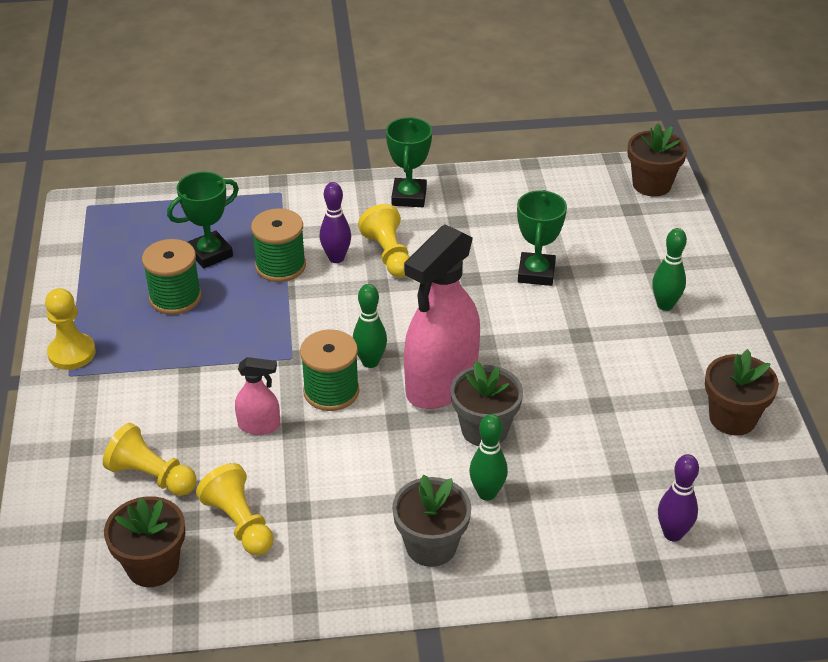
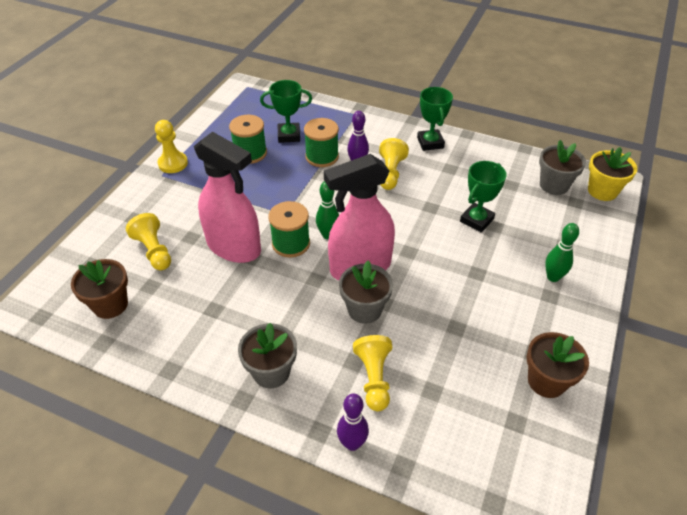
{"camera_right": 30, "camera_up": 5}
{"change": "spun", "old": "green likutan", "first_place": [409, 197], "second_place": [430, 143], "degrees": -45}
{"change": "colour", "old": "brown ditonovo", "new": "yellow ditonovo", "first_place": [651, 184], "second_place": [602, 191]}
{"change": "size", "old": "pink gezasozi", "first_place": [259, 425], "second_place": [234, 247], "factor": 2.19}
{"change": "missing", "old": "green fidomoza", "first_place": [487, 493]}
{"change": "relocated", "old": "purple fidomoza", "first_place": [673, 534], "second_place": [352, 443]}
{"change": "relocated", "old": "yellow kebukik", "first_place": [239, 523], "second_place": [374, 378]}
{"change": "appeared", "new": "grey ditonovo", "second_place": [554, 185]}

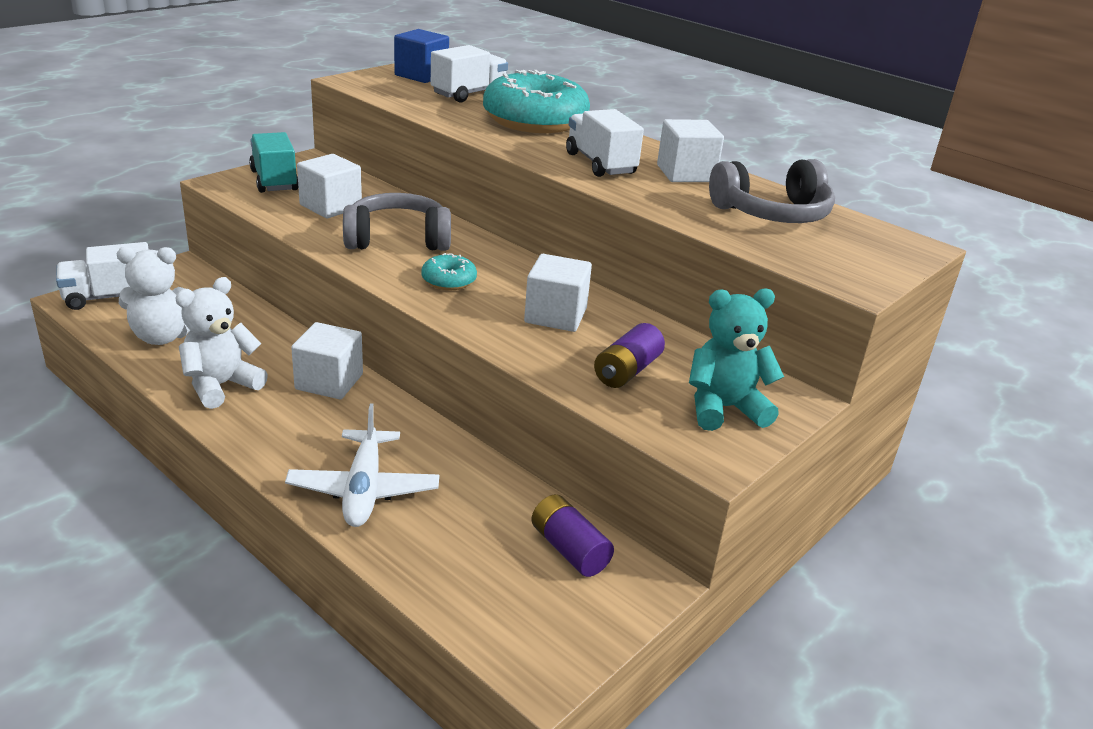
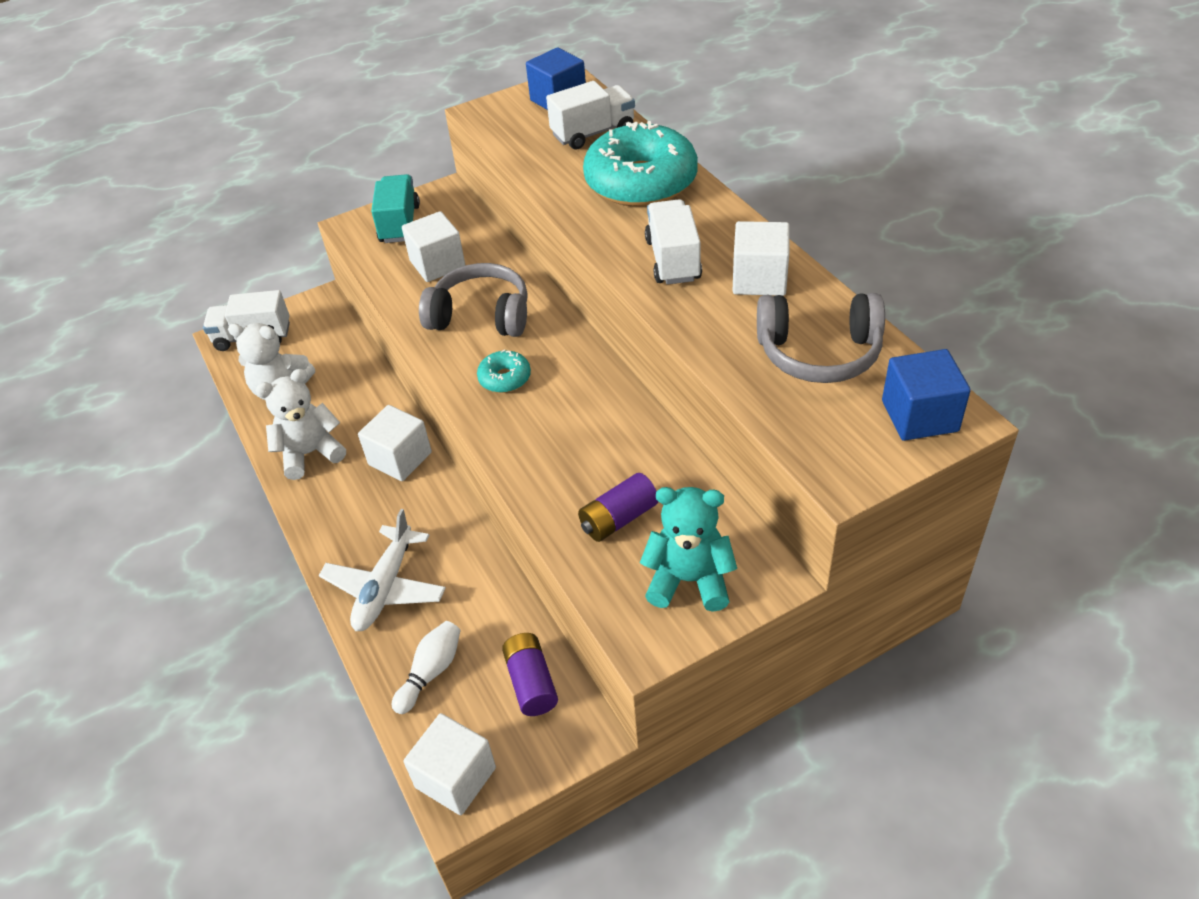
{"camera_right": 25, "camera_up": 15}
{"change": "relocated", "old": "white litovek", "first_place": [555, 315], "second_place": [455, 777]}
{"change": "appeared", "new": "blue litovek", "second_place": [919, 416]}
{"change": "appeared", "new": "white fidomoza", "second_place": [431, 672]}

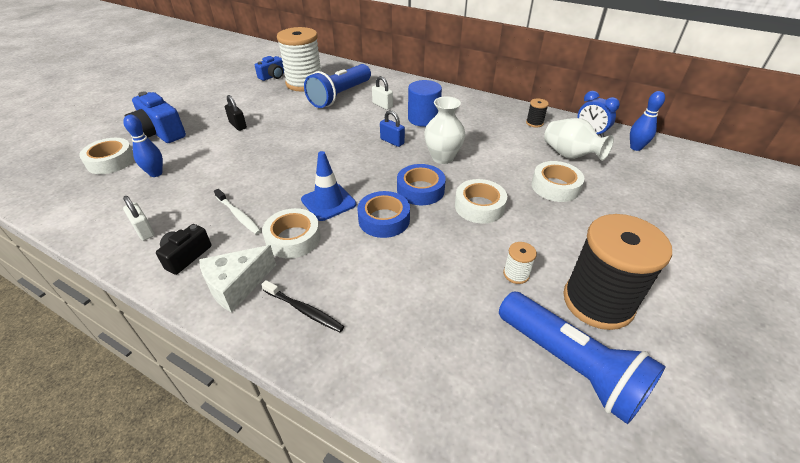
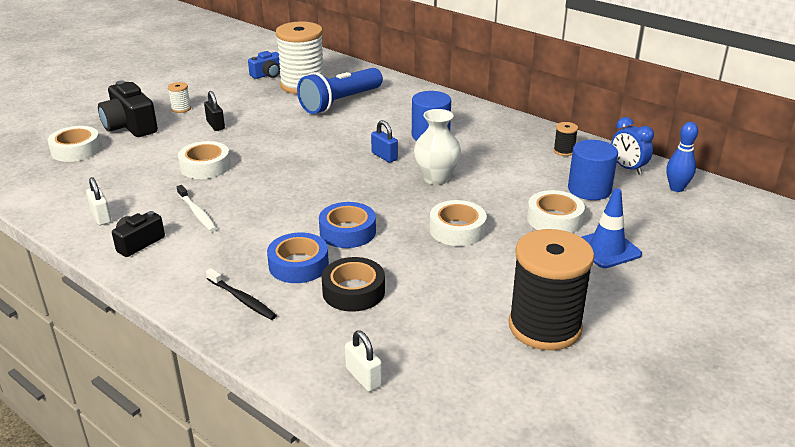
{"camera_right": 10, "camera_up": -10}
{"change": "relocated", "old": "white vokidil", "first_place": [382, 105], "second_place": [363, 377]}
{"change": "colour", "old": "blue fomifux", "new": "black fomifux", "first_place": [159, 133], "second_place": [130, 126]}
{"change": "missing", "old": "blue fidomoza", "first_place": [156, 173]}
{"change": "exchanged", "old": "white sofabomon", "new": "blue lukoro", "first_place": [570, 155], "second_place": [589, 189]}
{"change": "relocated", "old": "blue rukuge", "first_place": [328, 202], "second_place": [607, 249]}
{"change": "relocated", "old": "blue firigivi", "first_place": [420, 190], "second_place": [298, 265]}
{"change": "relocated", "old": "white firigivi", "first_place": [293, 238], "second_place": [205, 166]}
{"change": "relocated", "old": "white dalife", "first_place": [516, 274], "second_place": [181, 109]}
{"change": "missing", "old": "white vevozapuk", "first_place": [237, 285]}
{"change": "missing", "old": "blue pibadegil", "first_place": [570, 365]}
{"change": "appeared", "new": "black firigivi", "second_place": [353, 291]}

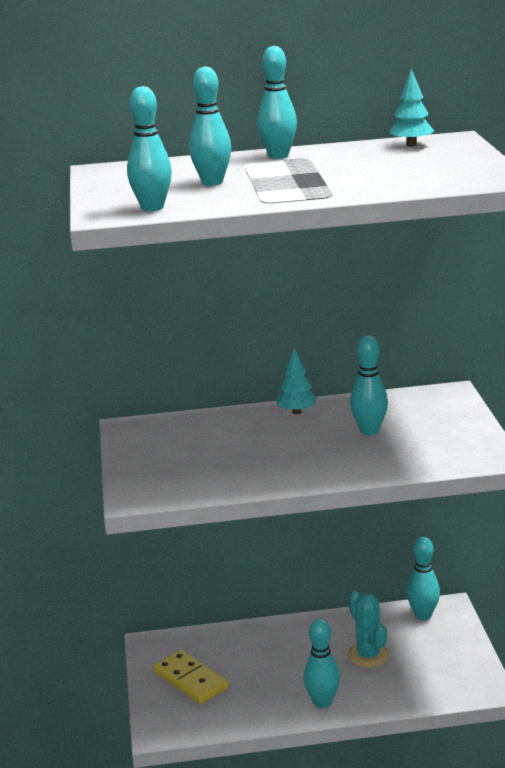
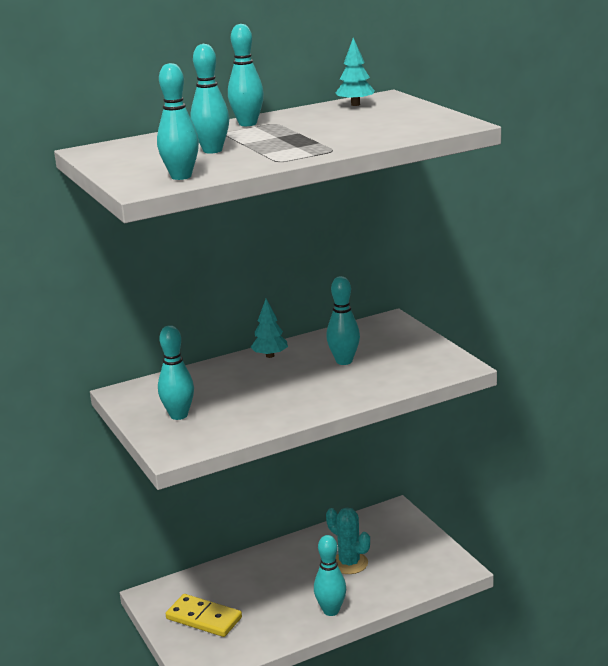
{"camera_right": -20, "camera_up": 0}
{"change": "relocated", "old": "turquoise fidomoza", "first_place": [423, 615], "second_place": [179, 415]}

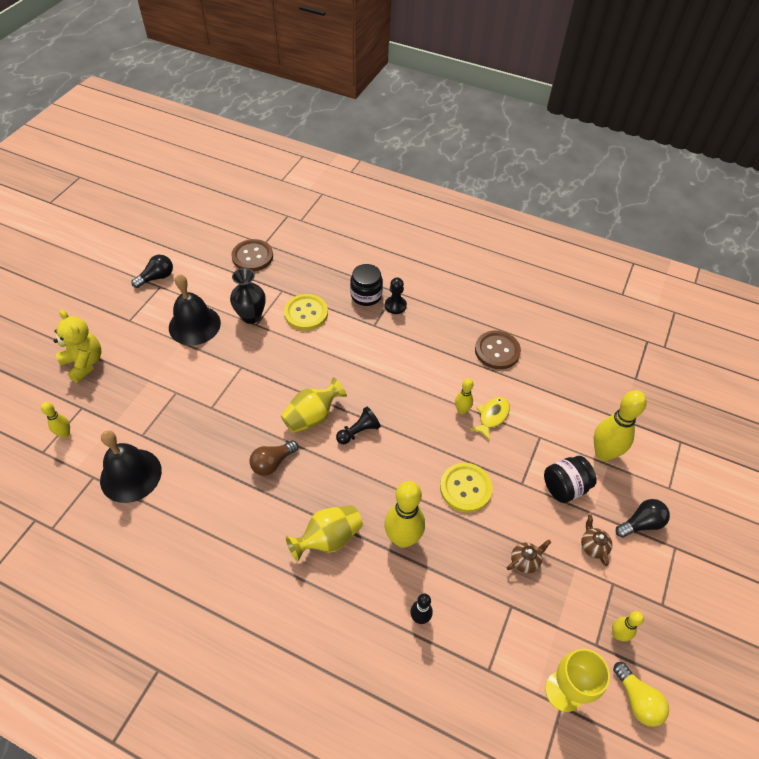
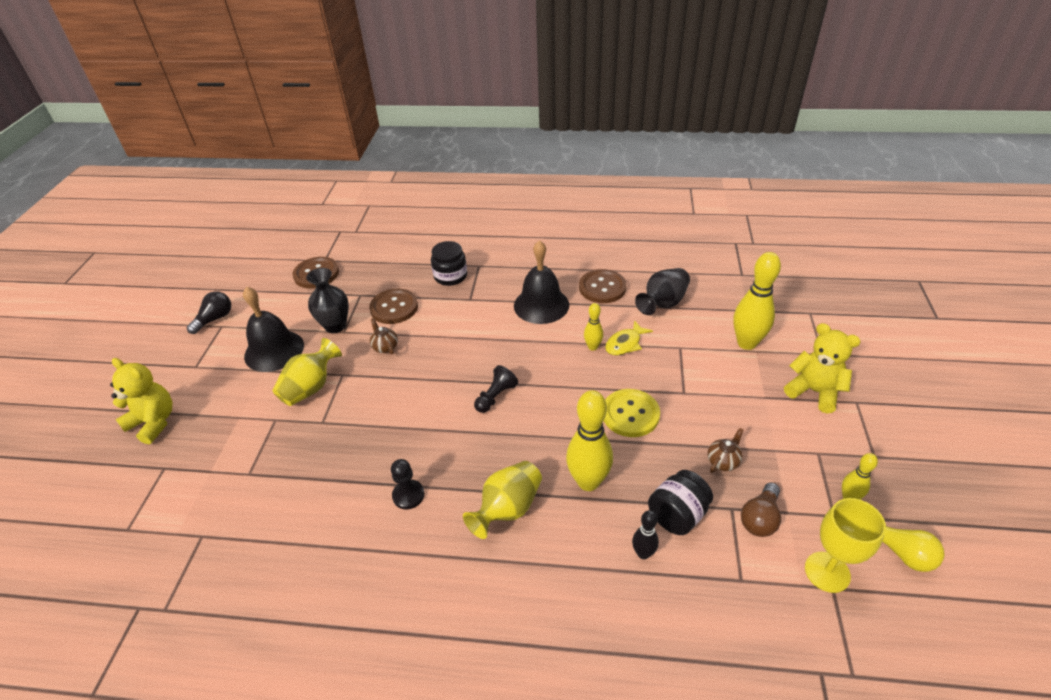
{"camera_right": -15, "camera_up": -10}
{"change": "relocated", "old": "black kebukik", "first_place": [395, 306], "second_place": [408, 495]}
{"change": "colour", "old": "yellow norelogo", "new": "brown norelogo", "first_place": [306, 313], "second_place": [394, 308]}
{"change": "relocated", "old": "yellow sofabomon", "first_place": [312, 417], "second_place": [311, 388]}
{"change": "spun", "old": "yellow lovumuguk", "first_place": [492, 416], "second_place": [625, 343], "degrees": -150}
{"change": "missing", "old": "yellow fidomoza", "first_place": [65, 434]}
{"change": "relocated", "old": "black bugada", "first_place": [131, 475], "second_place": [541, 305]}
{"change": "relocated", "old": "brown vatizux", "first_place": [272, 463], "second_place": [760, 518]}
{"change": "relocated", "old": "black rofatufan", "first_place": [564, 487], "second_place": [677, 515]}
{"change": "exchanged", "old": "black vatizux", "new": "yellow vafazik", "first_place": [641, 523], "second_place": [814, 391]}
{"change": "relocated", "old": "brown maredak", "first_place": [593, 546], "second_place": [385, 347]}
{"change": "appeared", "new": "black sofabomon", "second_place": [663, 303]}

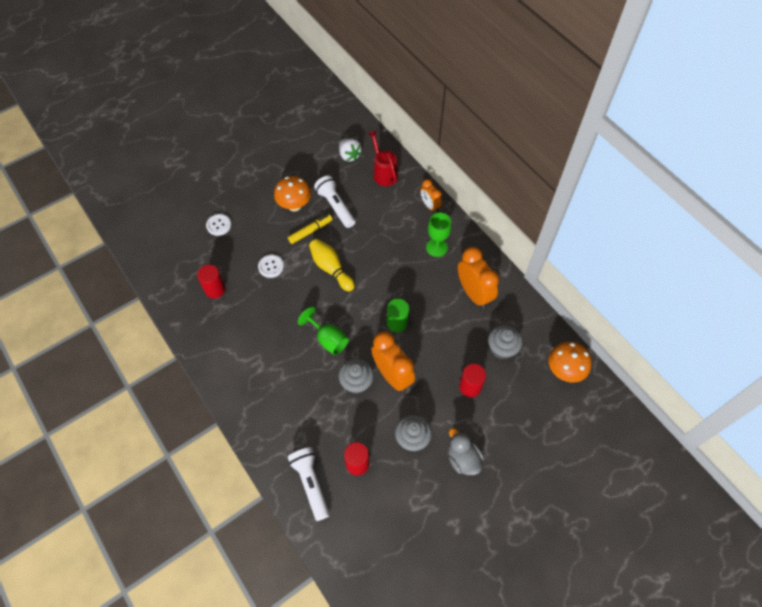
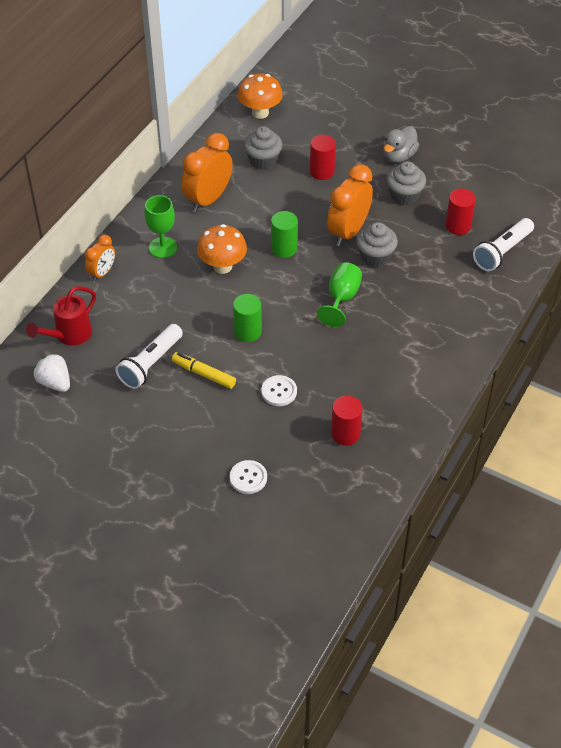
{"camera_right": -115, "camera_up": -10}
{"change": "spun", "old": "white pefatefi", "first_place": [349, 155], "second_place": [55, 383], "degrees": -75}
{"change": "relocated", "old": "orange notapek", "first_place": [294, 205], "second_place": [222, 266]}
{"change": "exchanged", "old": "yellow fidomoza", "new": "green lukoro", "first_place": [331, 269], "second_place": [248, 332]}

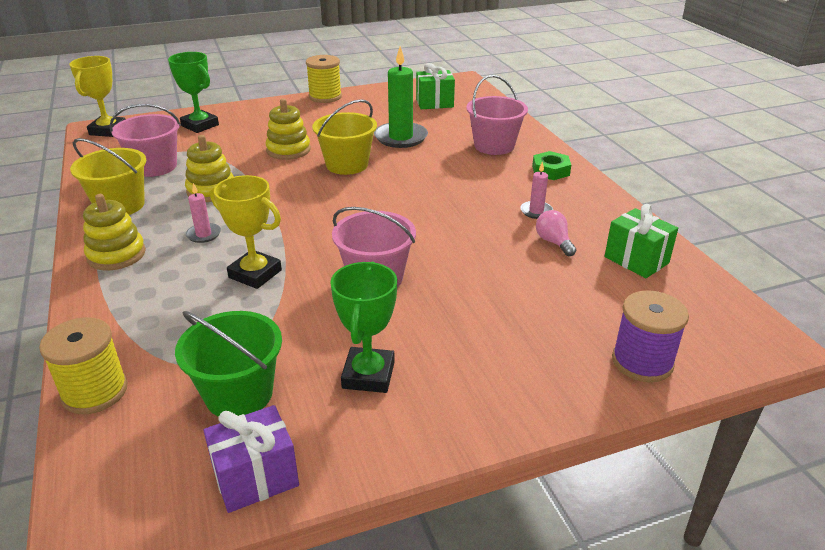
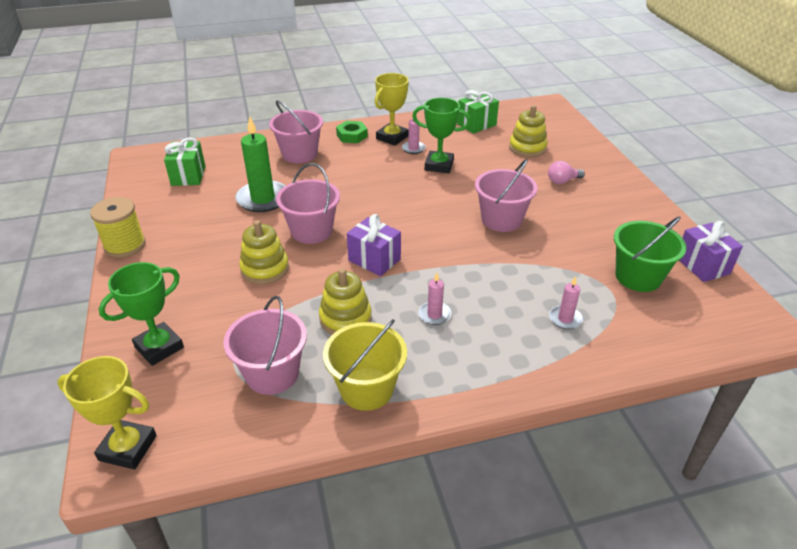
{"camera_right": -85, "camera_up": 5}
{"change": "colour", "old": "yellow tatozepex", "new": "pink tatozepex", "first_place": [347, 164], "second_place": [311, 231]}
{"change": "relocated", "old": "yellow likutan", "first_place": [255, 274], "second_place": [392, 137]}
{"change": "relocated", "old": "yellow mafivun", "first_place": [116, 255], "second_place": [527, 148]}
{"change": "relocated", "old": "pink vatizux", "first_place": [553, 242], "second_place": [562, 181]}
{"change": "relocated", "old": "green likutan", "first_place": [368, 375], "second_place": [439, 165]}
{"change": "missing", "old": "purple dalife", "first_place": [642, 362]}
{"change": "missing", "old": "yellow dalife", "first_place": [95, 392]}
{"change": "appeared", "new": "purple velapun", "second_place": [374, 260]}
{"change": "appeared", "new": "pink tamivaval", "second_place": [565, 319]}

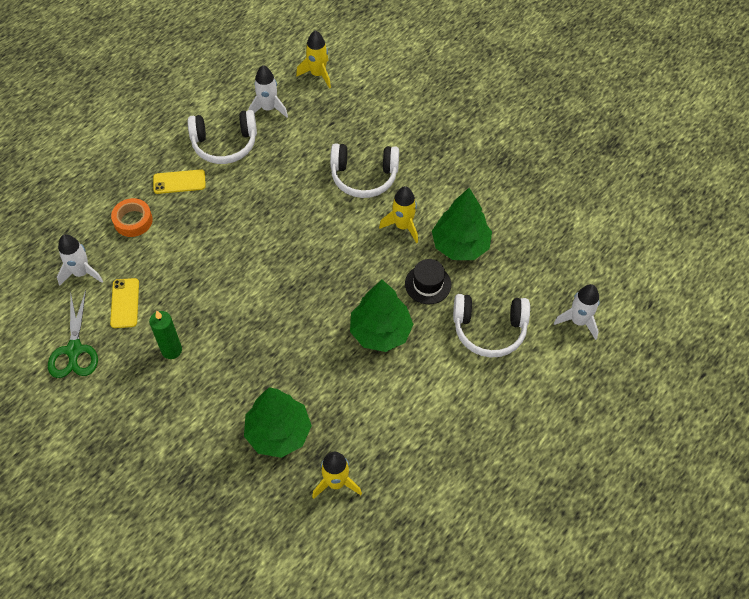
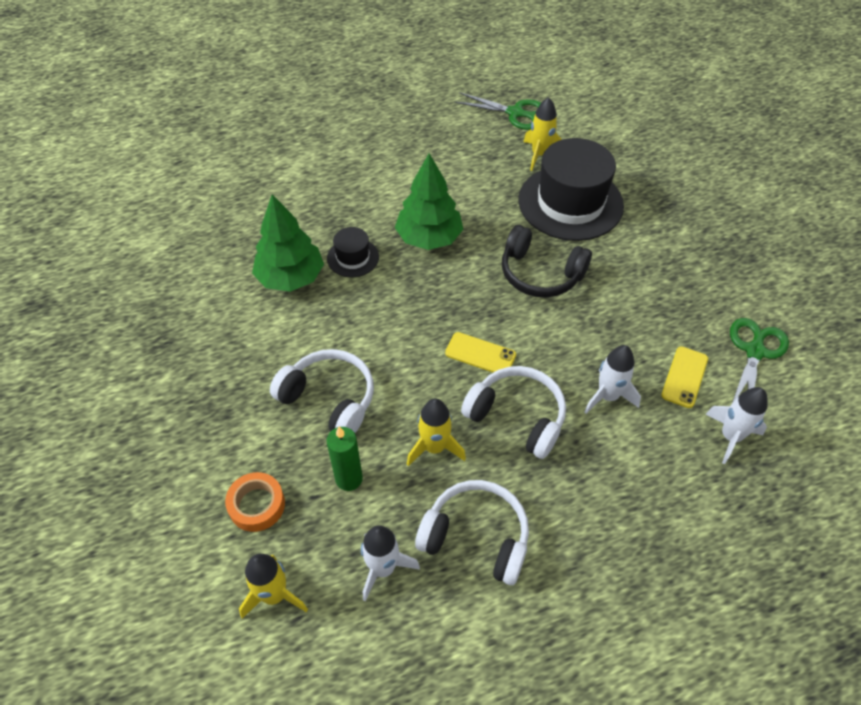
{"camera_right": -150, "camera_up": -5}
{"change": "relocated", "old": "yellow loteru", "first_place": [179, 182], "second_place": [480, 354]}
{"change": "relocated", "old": "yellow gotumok", "first_place": [403, 226], "second_place": [434, 447]}
{"change": "relocated", "old": "orange firigivi", "first_place": [133, 221], "second_place": [257, 505]}
{"change": "relocated", "old": "white gotumok", "first_place": [578, 321], "second_place": [608, 396]}
{"change": "relocated", "old": "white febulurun", "first_place": [489, 329], "second_place": [517, 417]}
{"change": "relocated", "old": "green tamivaval", "first_place": [171, 350], "second_place": [349, 479]}
{"change": "exchanged", "old": "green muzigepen", "new": "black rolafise", "first_place": [278, 433], "second_place": [570, 203]}
{"change": "appeared", "new": "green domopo", "second_place": [515, 113]}
{"change": "appeared", "new": "black febulurun", "second_place": [540, 273]}

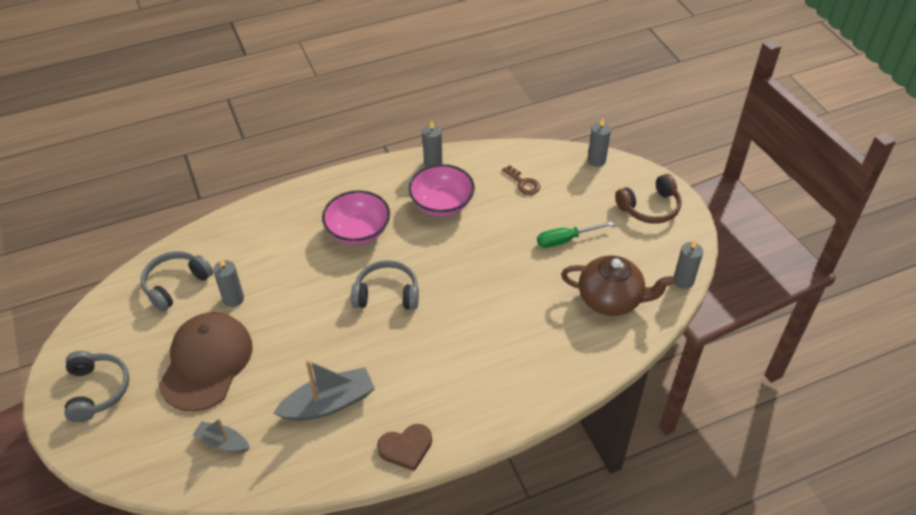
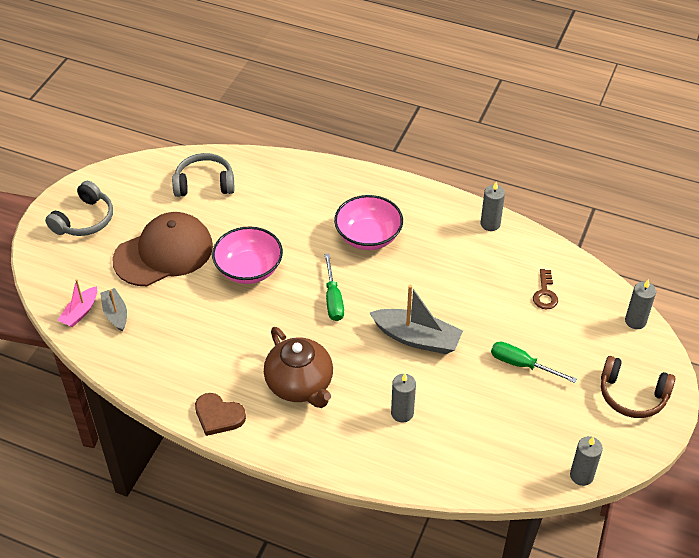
{"camera_right": 45, "camera_up": 0}
{"change": "relocated", "old": "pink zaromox", "first_place": [441, 204], "second_place": [249, 269]}
{"change": "relocated", "old": "brown maredak", "first_place": [611, 299], "second_place": [300, 385]}
{"change": "relocated", "old": "grey tamivaval", "first_place": [233, 299], "second_place": [402, 413]}
{"change": "exchanged", "old": "grey febulurun", "new": "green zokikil", "first_place": [387, 294], "second_place": [333, 299]}
{"change": "relocated", "old": "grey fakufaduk", "first_place": [328, 403], "second_place": [417, 338]}
{"change": "appeared", "new": "pink fakufaduk", "second_place": [80, 312]}

